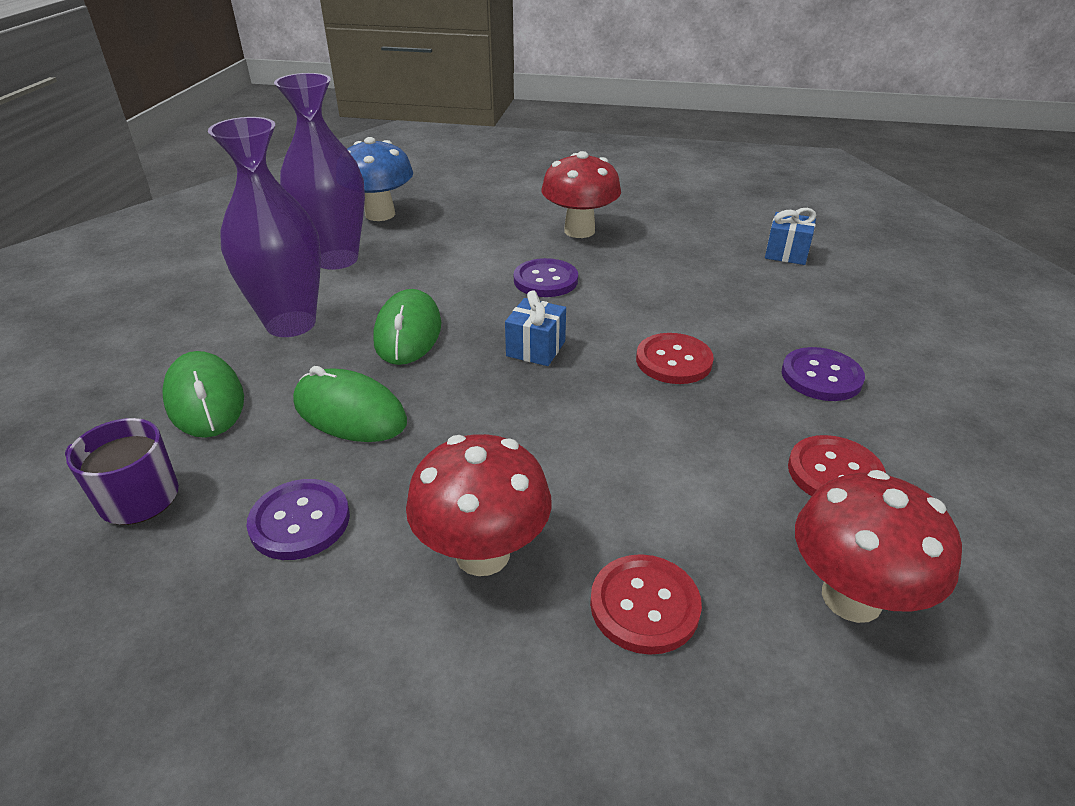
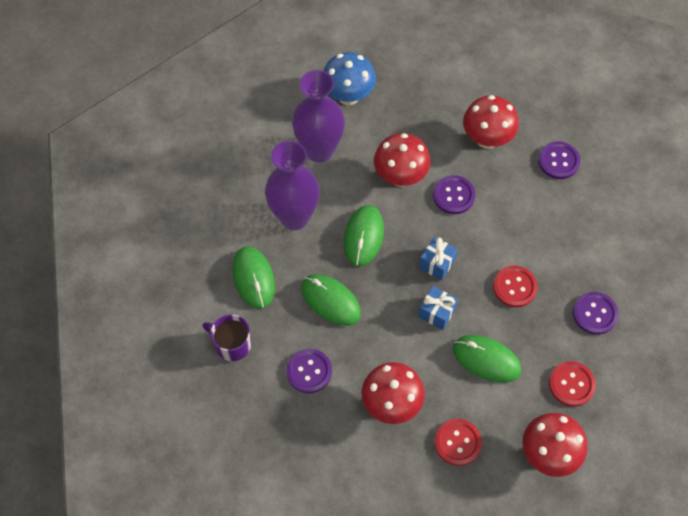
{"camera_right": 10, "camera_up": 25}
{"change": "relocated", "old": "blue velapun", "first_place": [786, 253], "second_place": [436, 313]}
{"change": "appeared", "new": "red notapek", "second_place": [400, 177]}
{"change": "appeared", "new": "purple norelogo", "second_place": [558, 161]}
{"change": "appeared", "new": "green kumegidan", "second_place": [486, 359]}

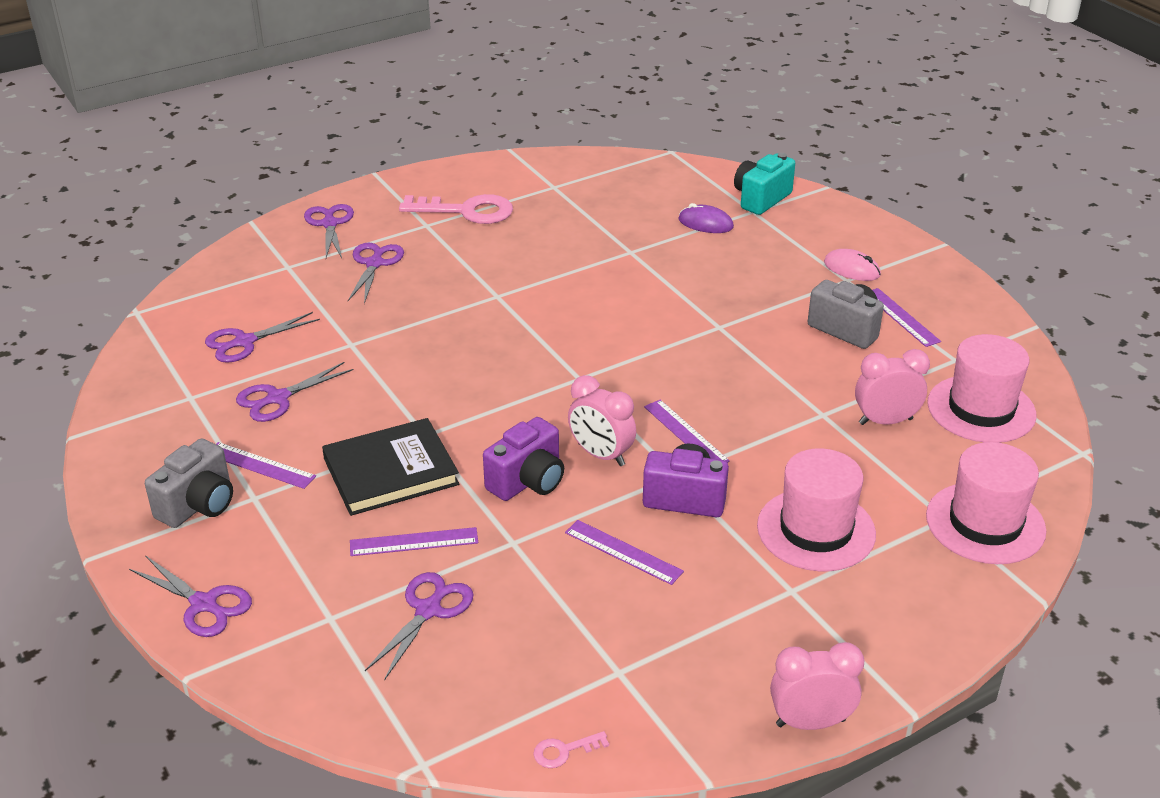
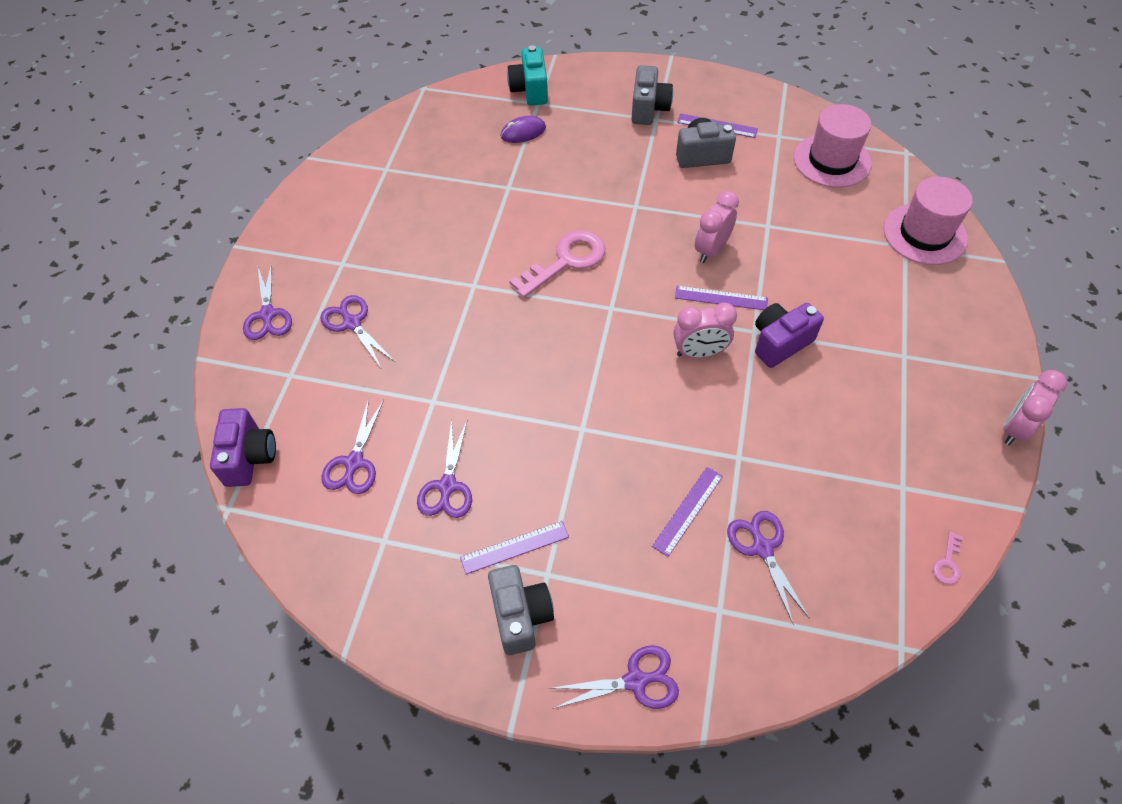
{"camera_right": -45, "camera_up": 20}
{"change": "relocated", "old": "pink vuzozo", "first_place": [467, 211], "second_place": [566, 261]}
{"change": "spun", "old": "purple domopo", "first_place": [330, 224], "second_place": [267, 314], "degrees": -135}
{"change": "exchanged", "old": "pink kumegidan", "new": "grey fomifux", "first_place": [851, 269], "second_place": [648, 109]}
{"change": "relocated", "old": "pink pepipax", "first_place": [885, 421], "second_place": [711, 250]}
{"change": "relocated", "old": "purple fomifux", "first_place": [528, 481], "second_place": [249, 457]}
{"change": "missing", "old": "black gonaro", "first_place": [390, 471]}
{"change": "missing", "old": "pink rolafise", "first_place": [816, 530]}
{"change": "missing", "old": "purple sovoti", "first_place": [623, 552]}

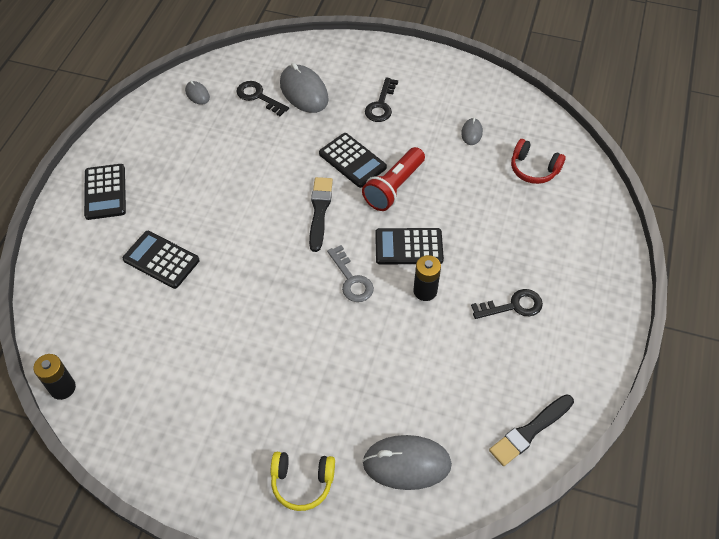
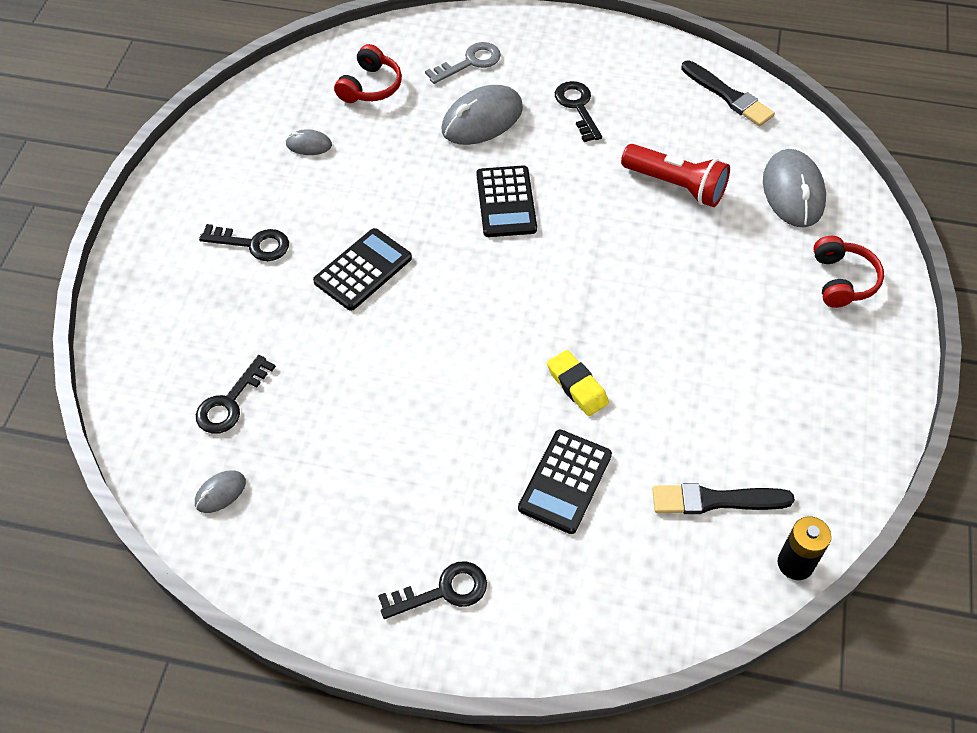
{"camera_right": -95, "camera_up": 0}
{"change": "relocated", "old": "grey kumegidan", "first_place": [304, 91], "second_place": [482, 119]}
{"change": "relocated", "old": "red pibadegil", "first_place": [394, 187], "second_place": [676, 185]}
{"change": "exchanged", "old": "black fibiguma", "new": "black vuzozo", "first_place": [105, 192], "second_place": [443, 591]}
{"change": "relocated", "old": "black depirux", "first_place": [319, 211], "second_place": [716, 500]}
{"change": "relocated", "old": "grey vuzozo", "first_place": [351, 280], "second_place": [470, 62]}
{"change": "missing", "old": "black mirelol", "first_place": [425, 291]}
{"change": "colour", "old": "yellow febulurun", "new": "red febulurun", "first_place": [302, 482], "second_place": [842, 280]}
{"change": "appeared", "new": "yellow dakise", "second_place": [577, 386]}

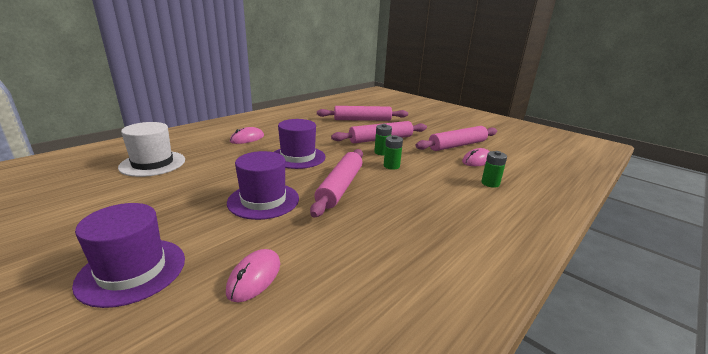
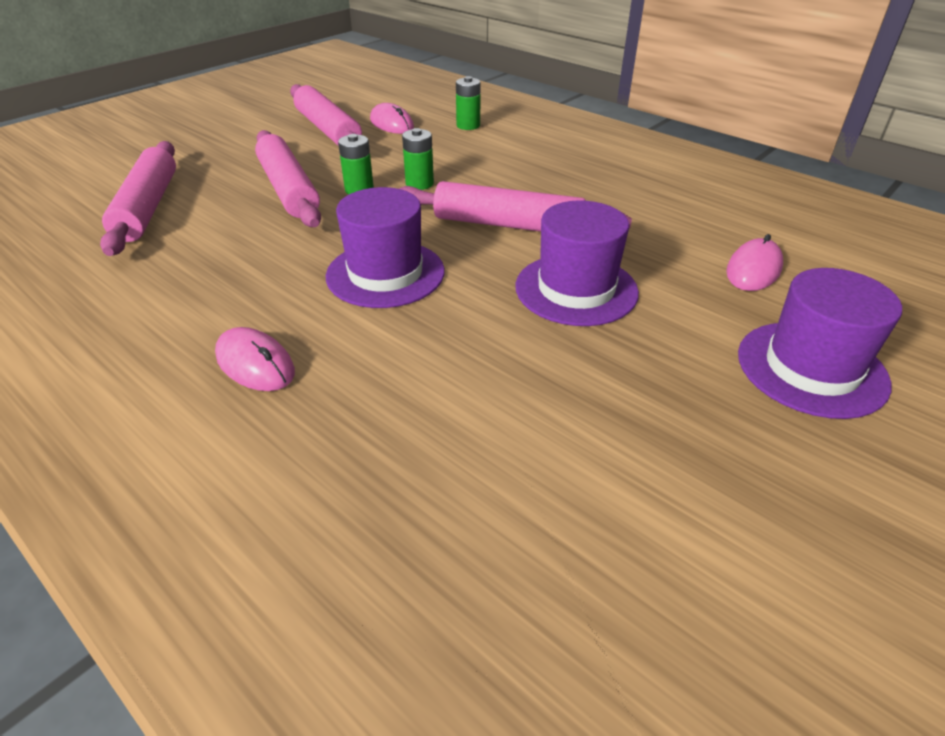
{"camera_right": -90, "camera_up": 15}
{"change": "missing", "old": "white rolafise", "first_place": [153, 163]}
{"change": "spun", "old": "pink kumegidan", "first_place": [254, 277], "second_place": [753, 269], "degrees": -75}

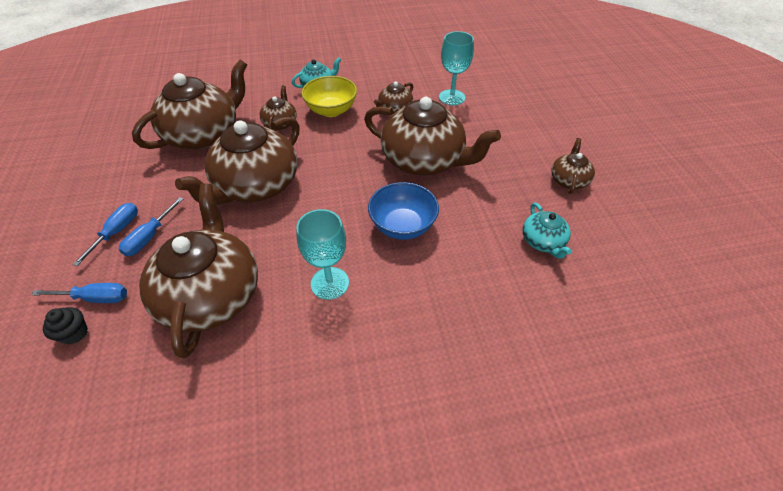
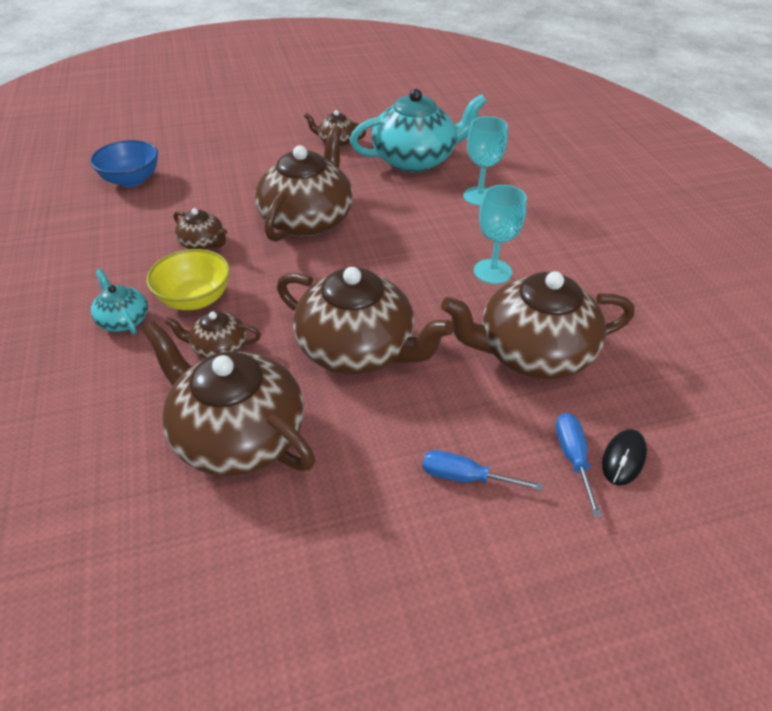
{"camera_right": -95, "camera_up": -5}
{"change": "relocated", "old": "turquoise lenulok", "first_place": [452, 97], "second_place": [479, 196]}
{"change": "relocated", "old": "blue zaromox", "first_place": [402, 226], "second_place": [131, 180]}
{"change": "missing", "old": "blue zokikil", "first_place": [150, 237]}
{"change": "size", "old": "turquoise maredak", "first_place": [543, 241], "second_place": [415, 160], "factor": 2.11}
{"change": "exchanged", "old": "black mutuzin", "new": "black kumegidan", "first_place": [75, 333], "second_place": [623, 459]}

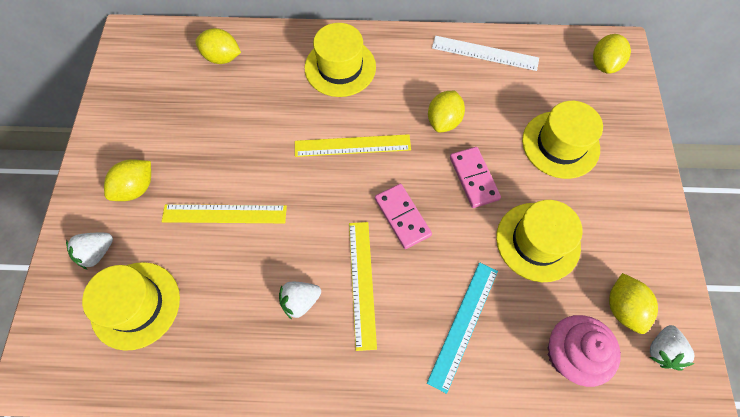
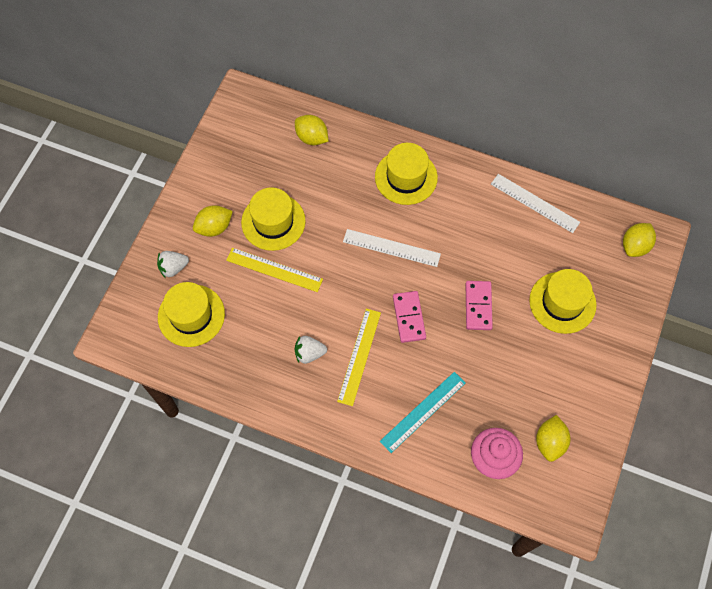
{"camera_right": 20, "camera_up": 0}
{"change": "missing", "old": "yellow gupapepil", "first_place": [443, 121]}
{"change": "colour", "old": "yellow sovoti", "new": "white sovoti", "first_place": [352, 145], "second_place": [391, 248]}
{"change": "relocated", "old": "yellow rolafise", "first_place": [538, 241], "second_place": [273, 222]}
{"change": "missing", "old": "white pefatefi", "first_place": [662, 350]}

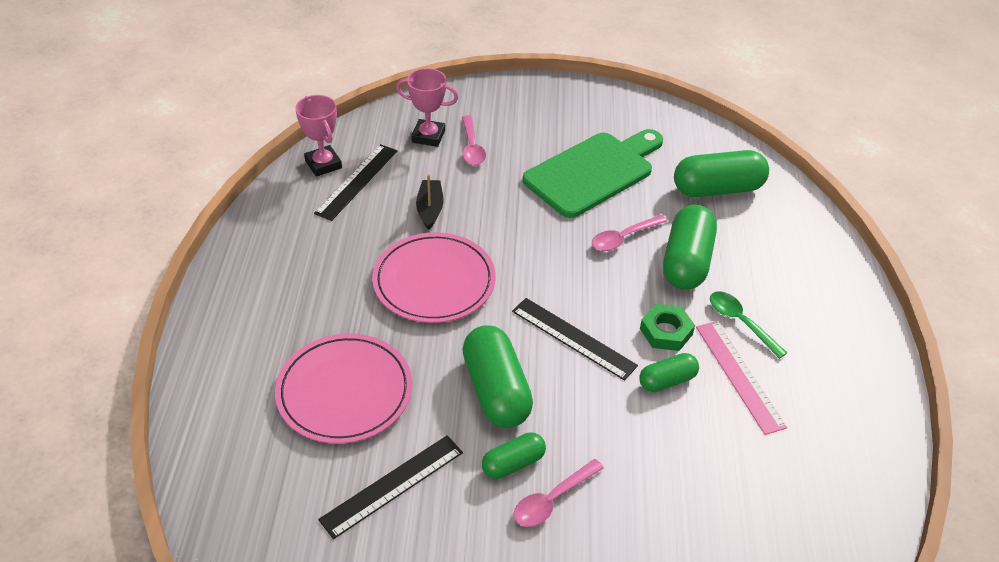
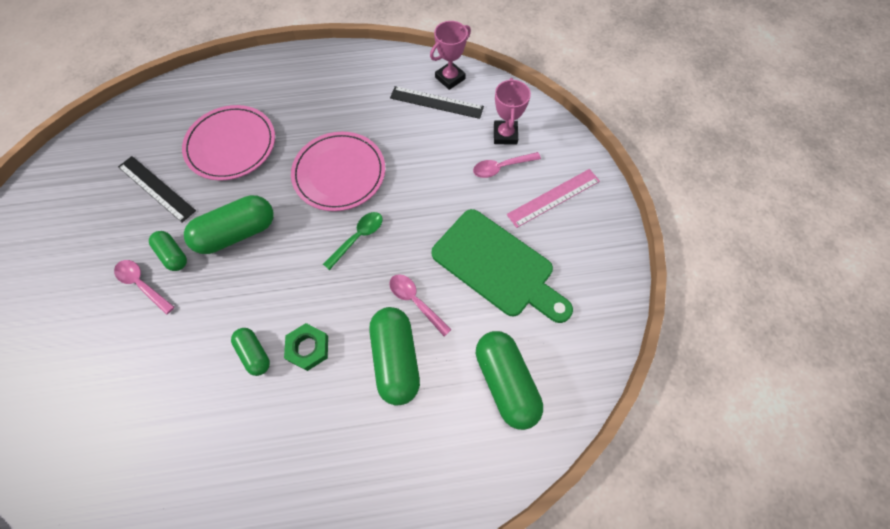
{"camera_right": 80, "camera_up": 20}
{"change": "missing", "old": "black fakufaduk", "first_place": [430, 209]}
{"change": "spun", "old": "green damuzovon", "first_place": [686, 262], "second_place": [396, 359], "degrees": 75}
{"change": "relocated", "old": "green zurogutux", "first_place": [741, 323], "second_place": [358, 238]}
{"change": "missing", "old": "black sovoti", "first_place": [573, 338]}
{"change": "relocated", "old": "pink sovoti", "first_place": [739, 376], "second_place": [553, 197]}

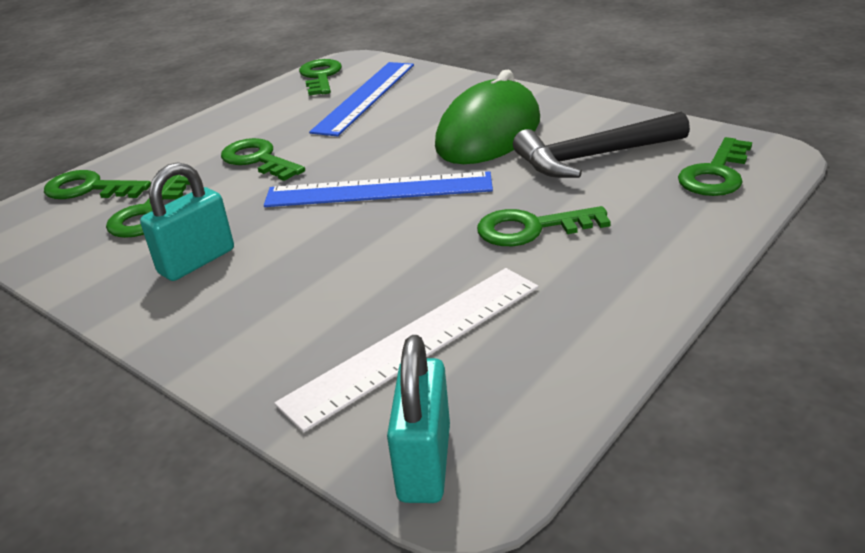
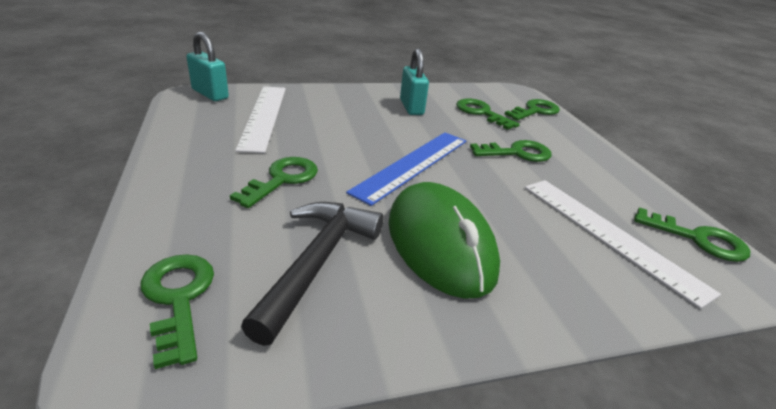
{"camera_right": 120, "camera_up": 0}
{"change": "colour", "old": "blue sovoti", "new": "white sovoti", "first_place": [366, 97], "second_place": [609, 235]}

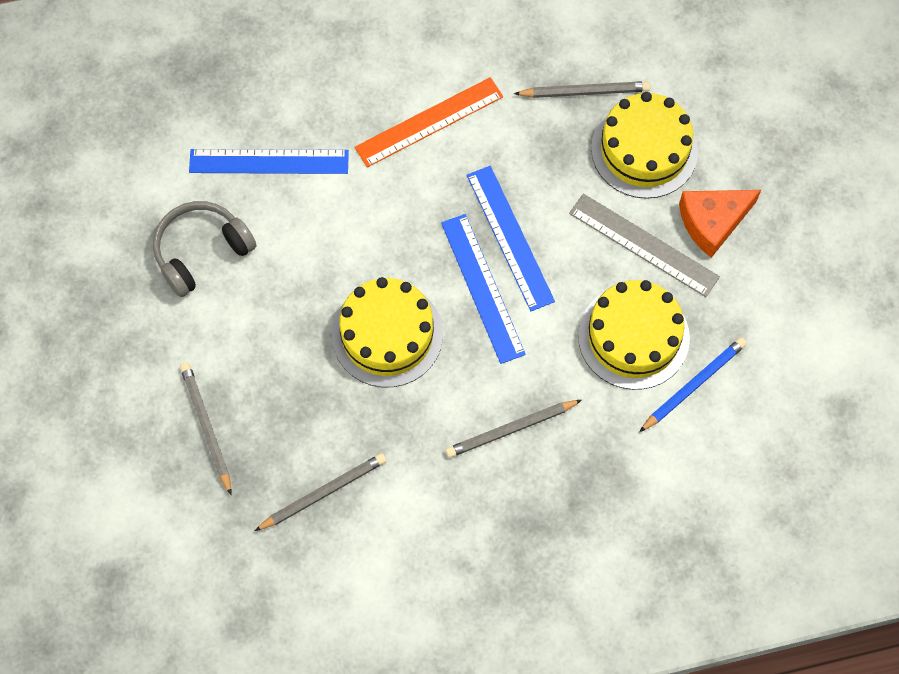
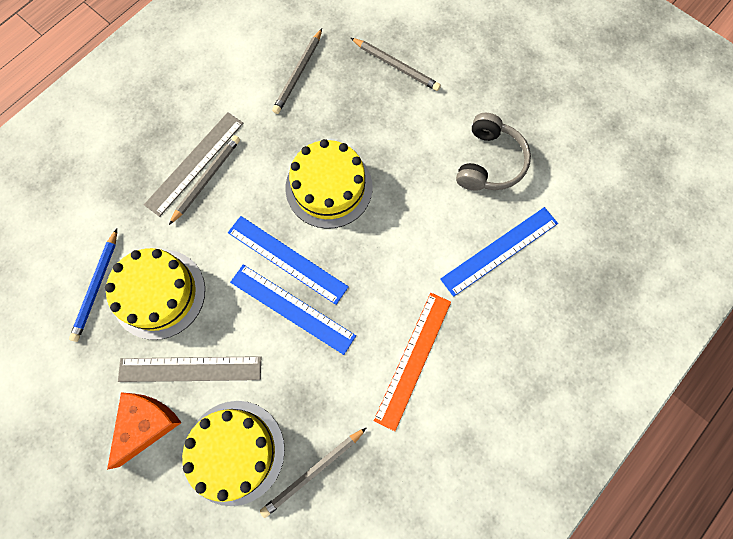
{"camera_right": 145, "camera_up": 5}
{"change": "appeared", "new": "grey sovoti", "second_place": [195, 163]}

